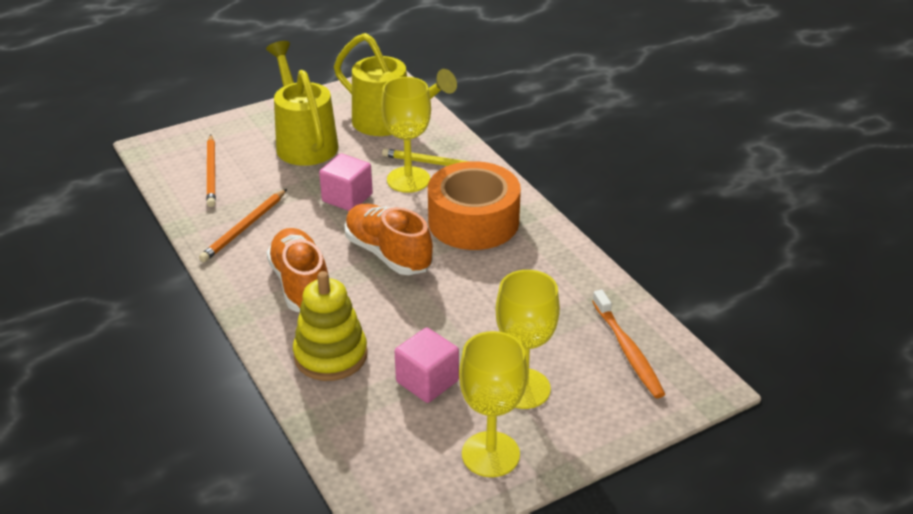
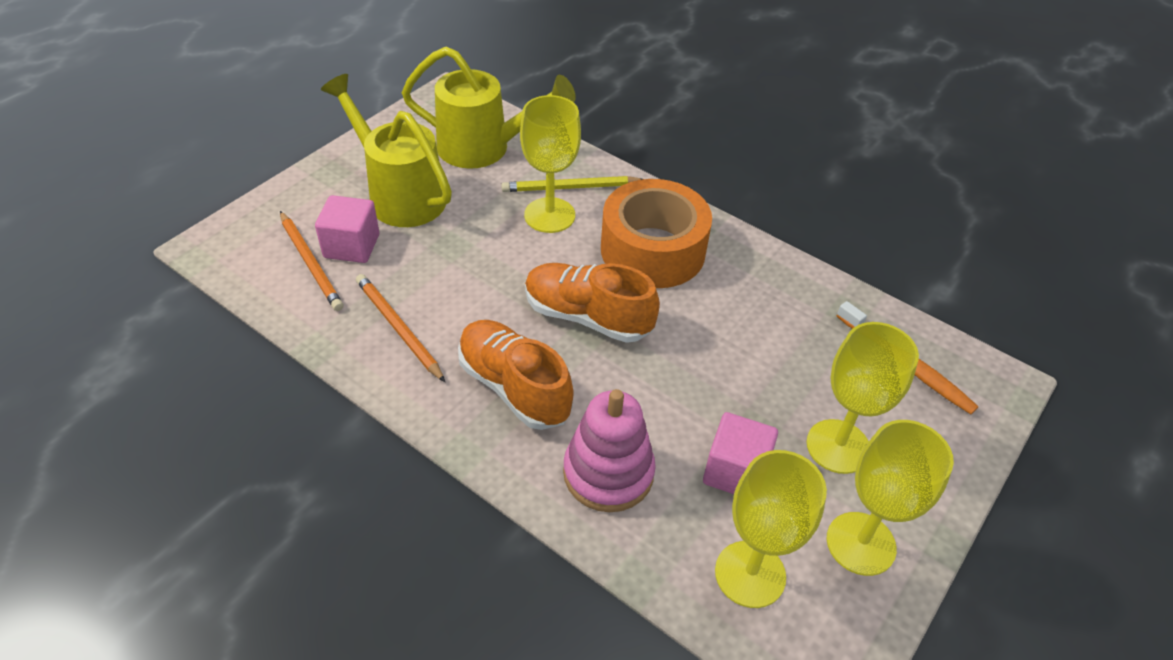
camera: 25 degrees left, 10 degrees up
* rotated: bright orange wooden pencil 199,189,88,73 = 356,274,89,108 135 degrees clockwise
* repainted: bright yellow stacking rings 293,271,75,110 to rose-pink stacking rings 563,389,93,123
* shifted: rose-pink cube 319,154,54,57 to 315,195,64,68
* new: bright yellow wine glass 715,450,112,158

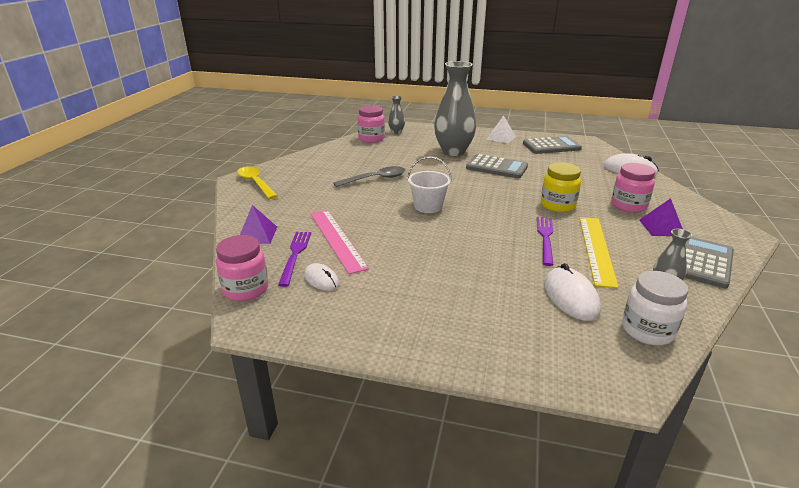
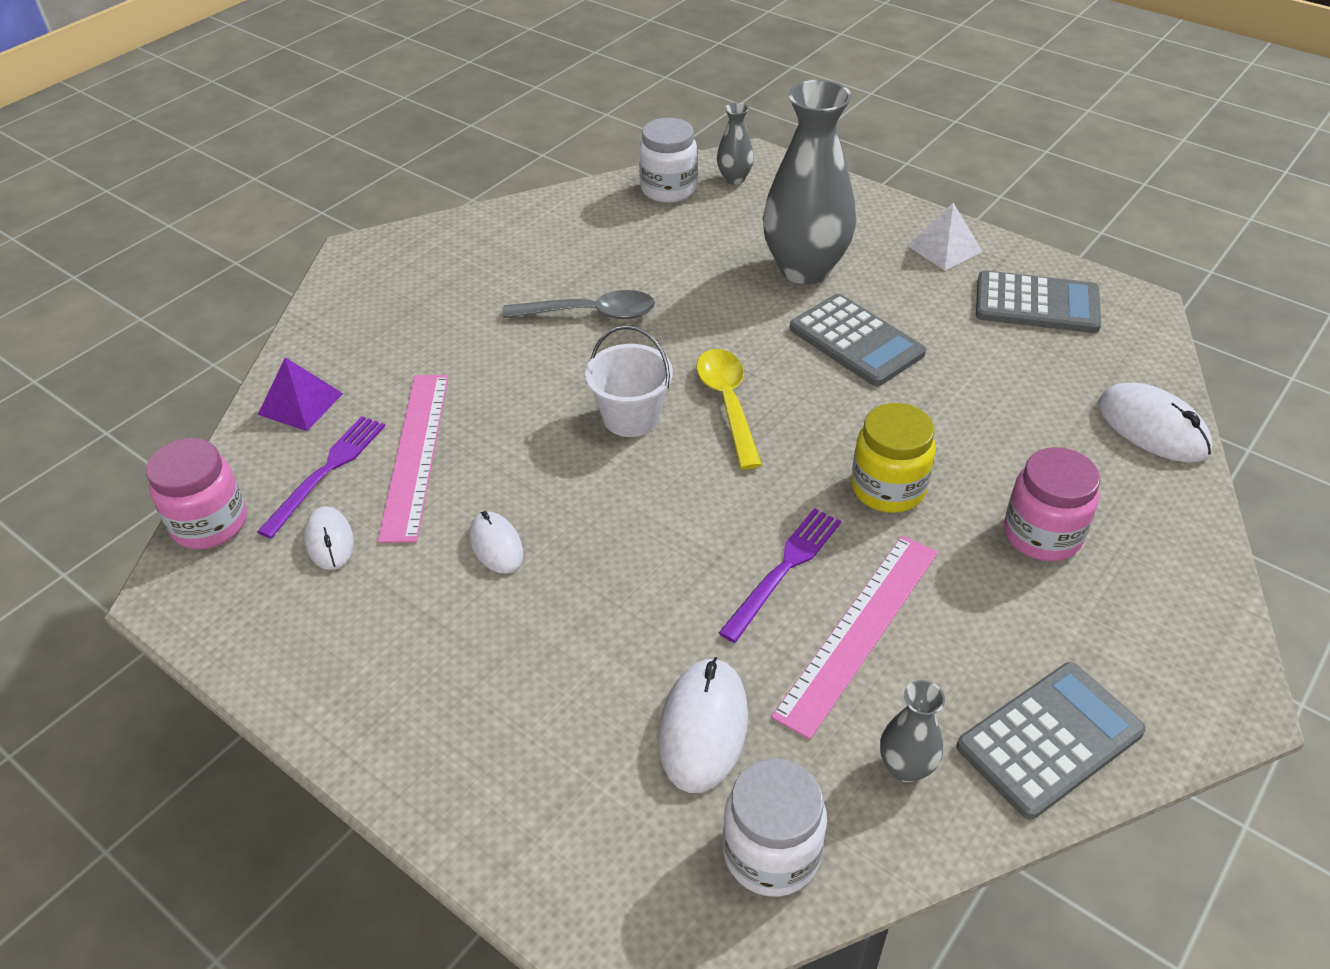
camera: 25 degrees right, 15 degrees up
* shifted: bright yellow teaspoon 237,166,41,33 to 696,349,66,121
* repainted: rose-pink preserve jar 358,105,27,38 to snow-white preserve jar 639,118,59,85
* repainted: bright yellow measuring stick 580,217,39,71 to rose-pink measuring stick 771,535,167,205
* gone: purple pyramid shape 640,198,43,38
* new: snow-white mouse 470,511,53,63

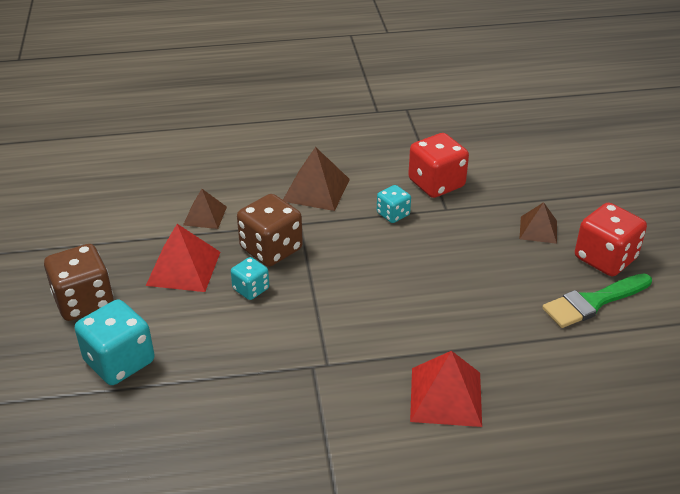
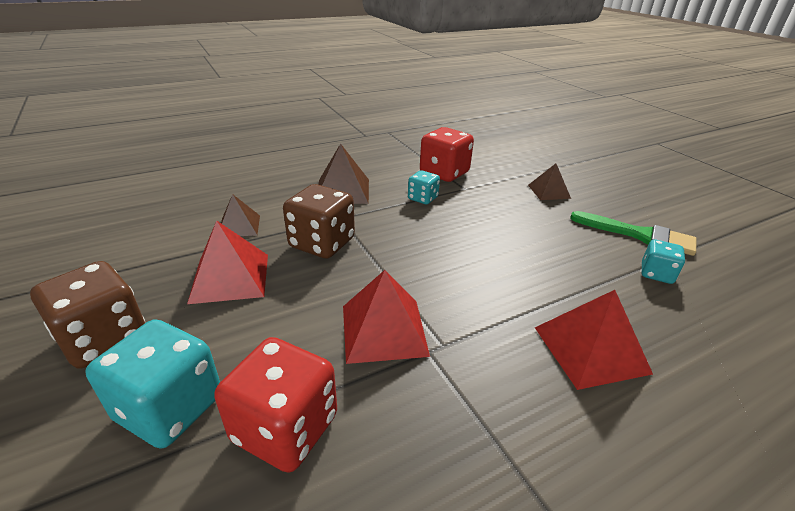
camera: 20 degrees left, 5 degrees down
* shifted: teal dice 231,257,38,43 to 642,240,43,44
* rotated: leaf-green paintbrush 542,273,110,55 = 570,211,126,45 105 degrees counterclockwise
* shifted: scarlet dice 575,202,72,74 to 214,337,123,136
* new: scarlet pyramid shape 343,270,87,94

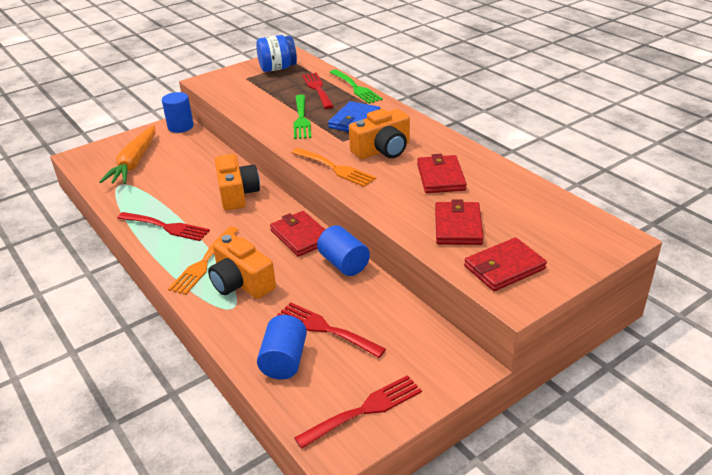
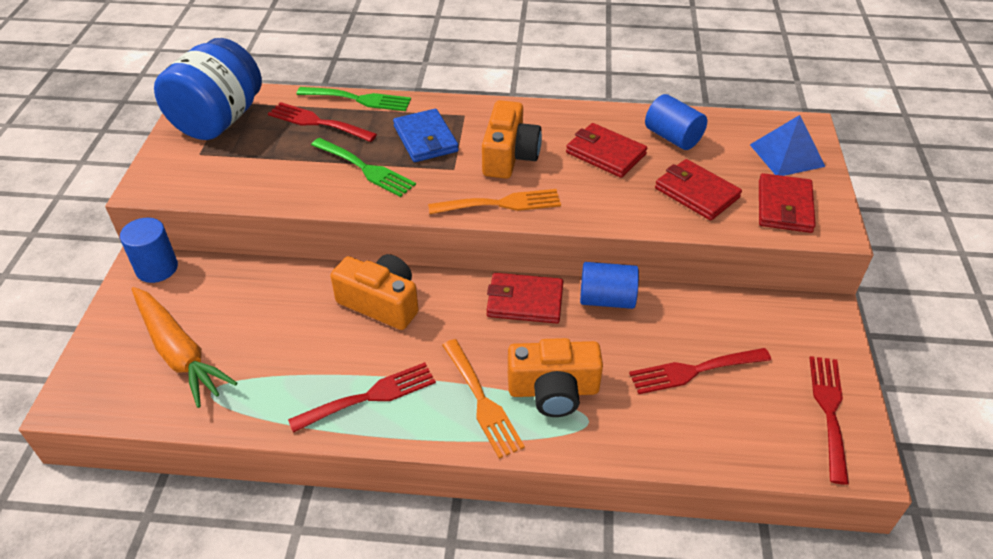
camera: 50 degrees left, 10 degrees up
* scaled: royal blue preserve jar 256,35,41,37 = 154,38,108,102 x1.54
* shifted: royal blue cylinder shape 257,315,50,65 to 645,94,62,56
* new: royal blue pyramid shape 750,115,75,61

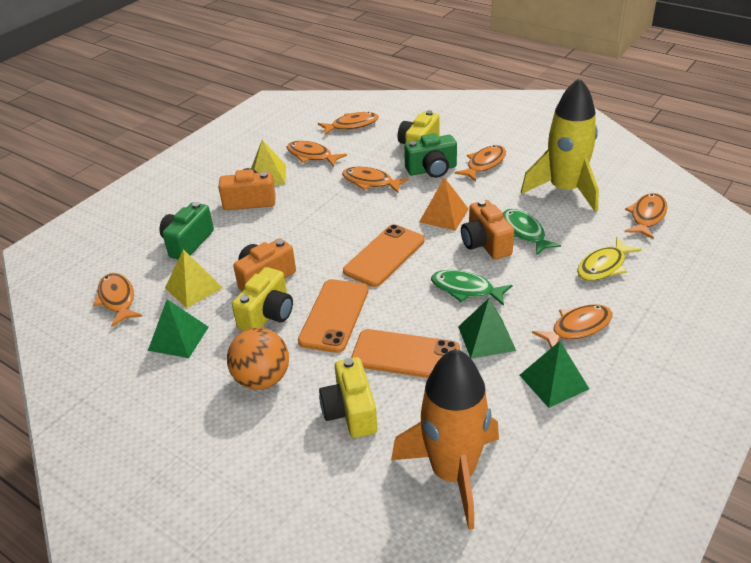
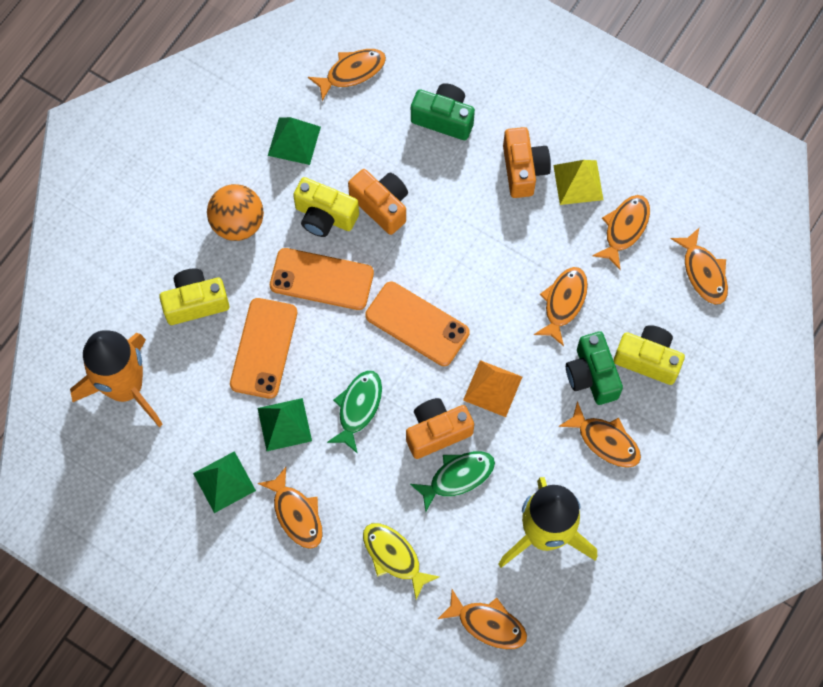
camera: 85 degrees right, 30 degrees up
* gone: bright yellow pyramid shape 165,249,58,59

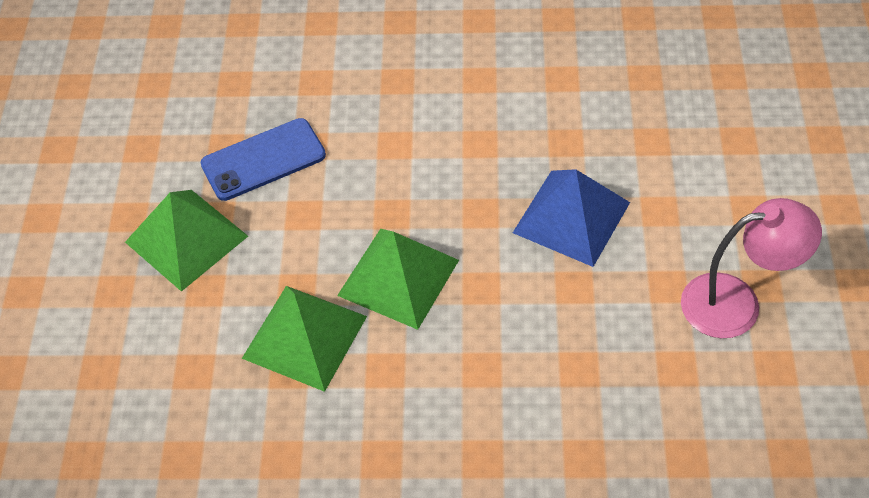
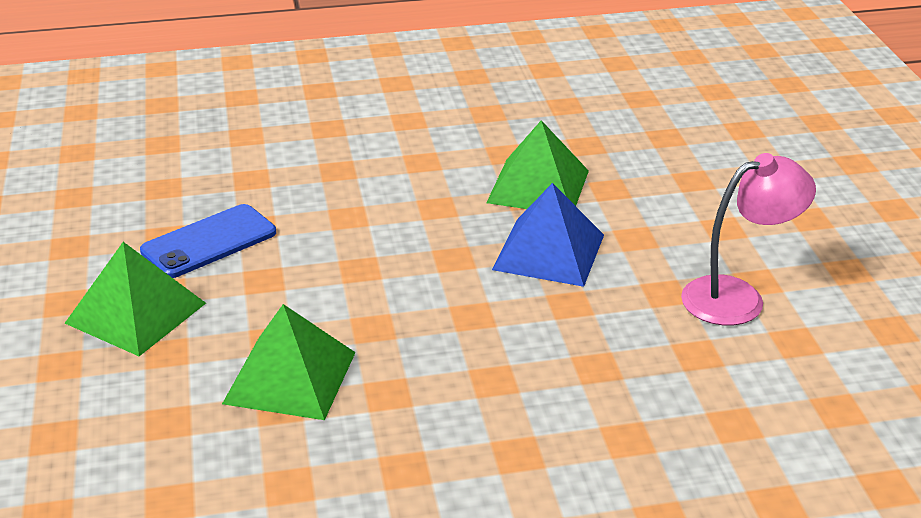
camera: 15 degrees left, 20 degrees down
* shifted: leaf-green pyramid shape 337,229,122,101 to 486,120,103,89

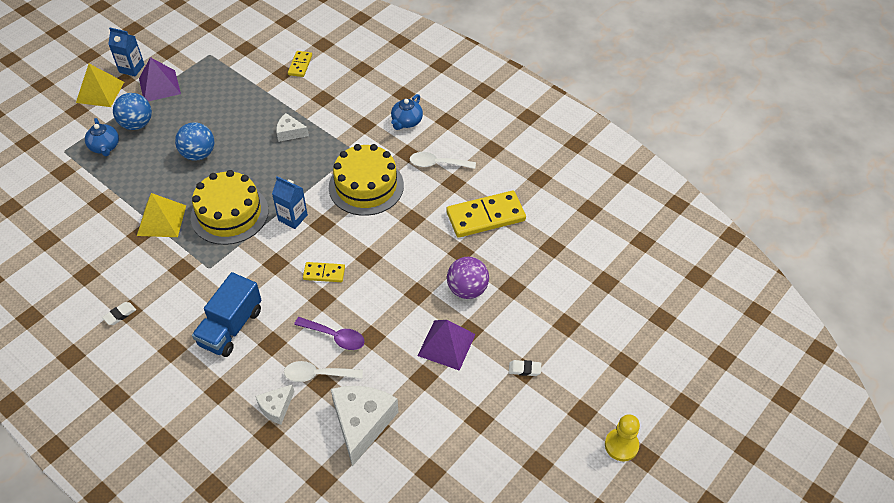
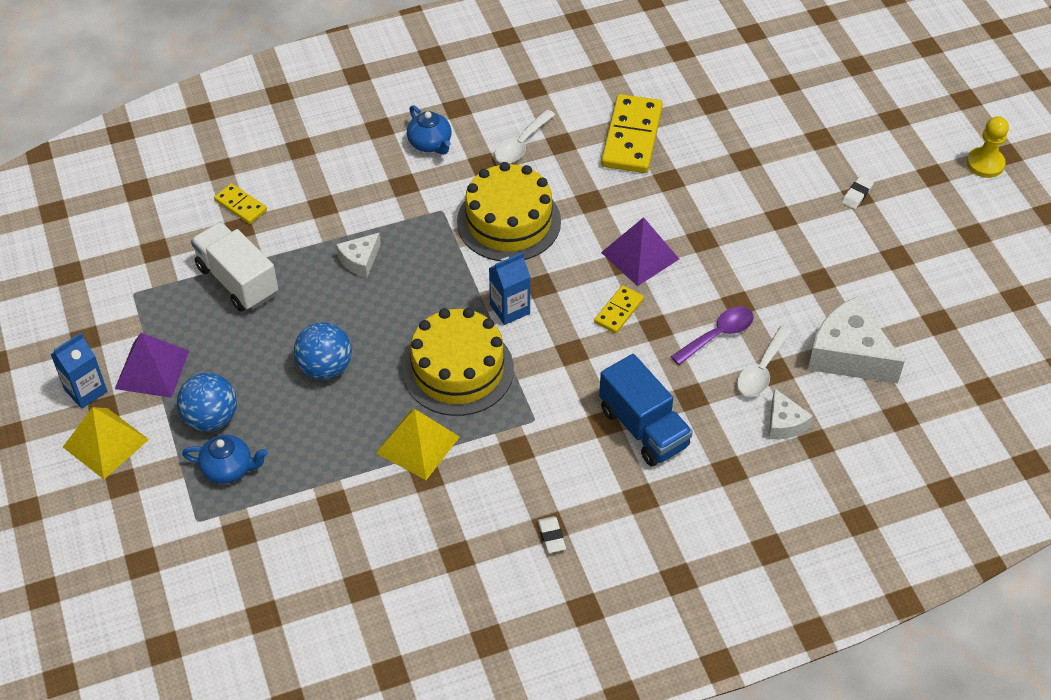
camera: 60 degrees left, 0 degrees up
* shifted: purple pyramid shape 417,320,59,51 to 601,217,78,69
* gone: purple ball 447,257,42,42
* new: snow-white toy truck 191,222,87,89

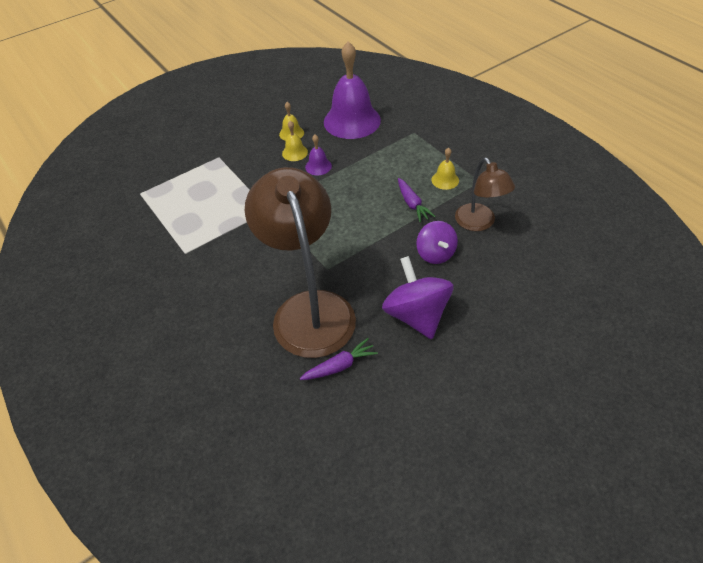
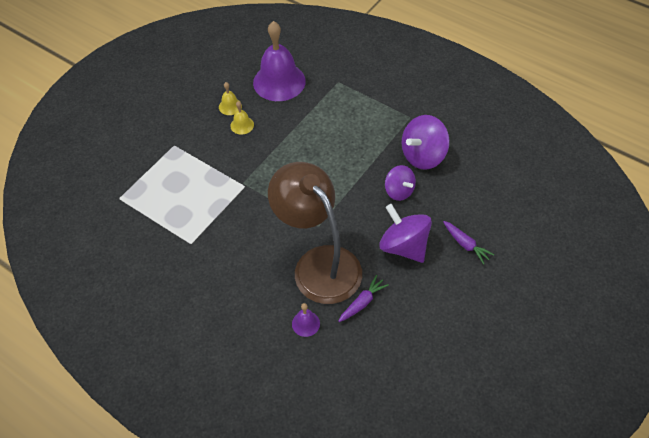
camera: 20 degrees left, 5 degrees up
* shifted: purple hand bell 305,135,27,40 to 292,303,28,34
* shifted: purple toy carrot 398,178,38,44 to 443,221,51,43
* gone: bright yellow hand bell 432,147,27,43
* swapped: brown desk lamp 455,158,60,73 to purple toy top 401,115,49,55

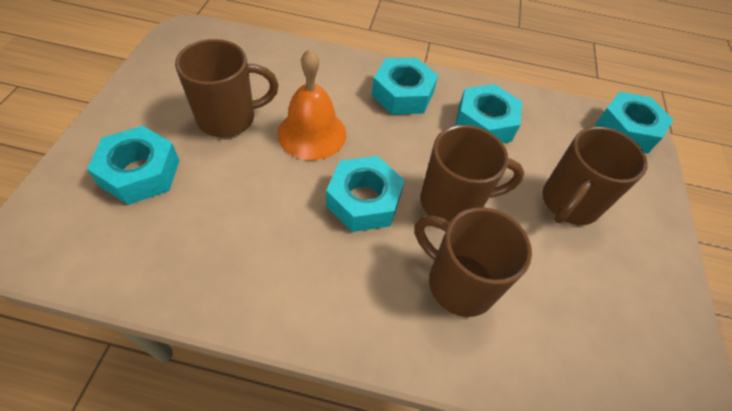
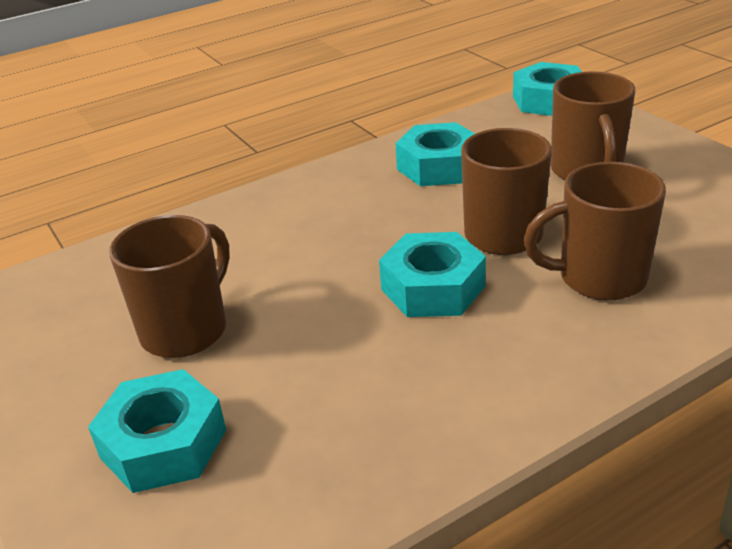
camera: 35 degrees left, 20 degrees down
* gone: bright orange hand bell 277,49,69,111
* gone: teal hexagon nut 372,58,66,57

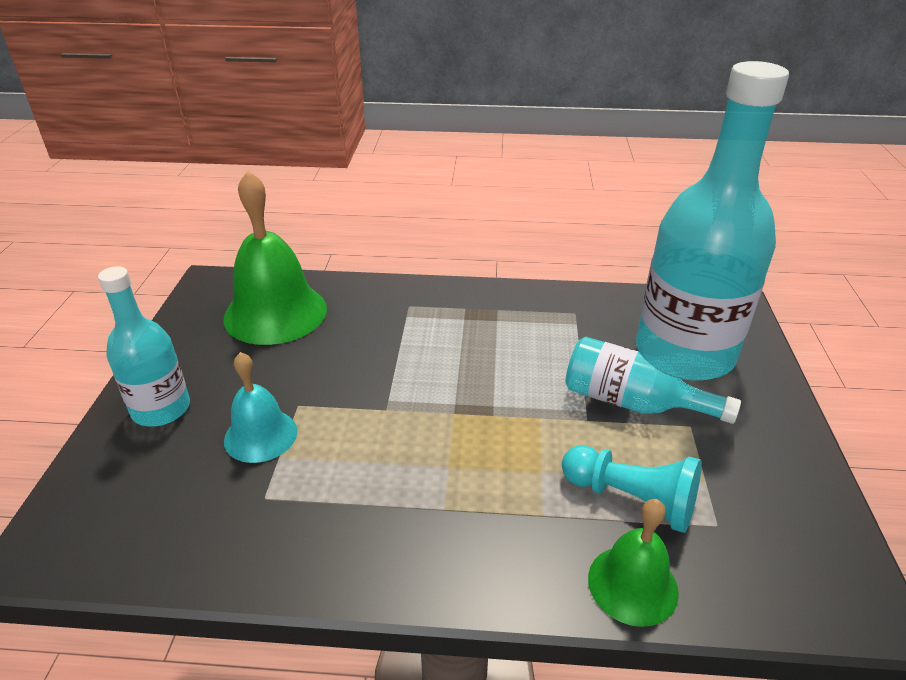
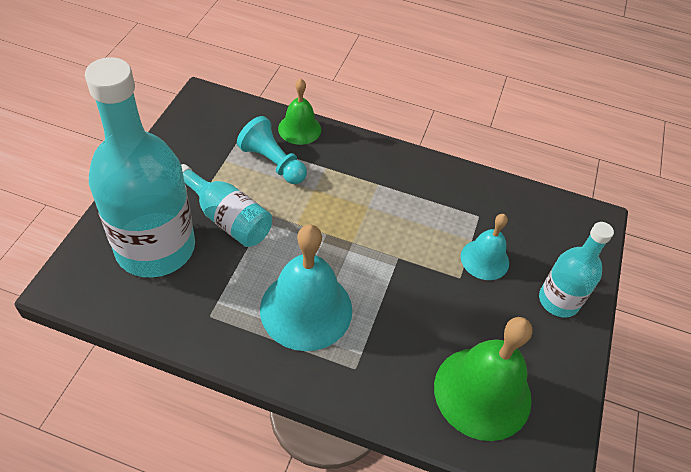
camera: 170 degrees left, 15 degrees up
* new: teal hand bell 260,225,92,126

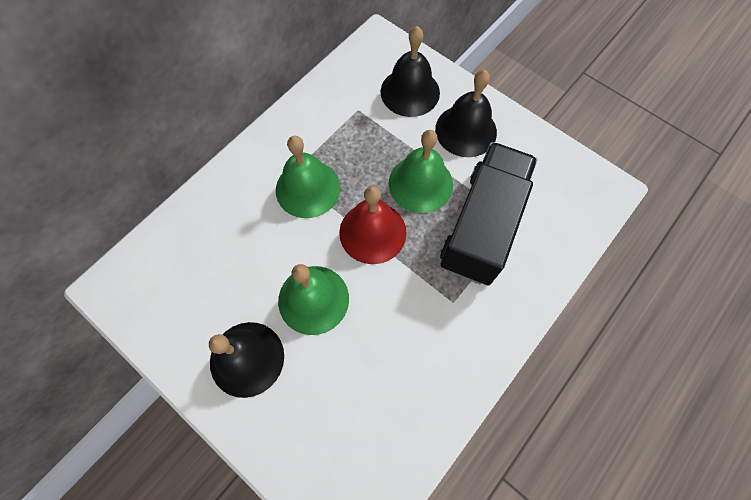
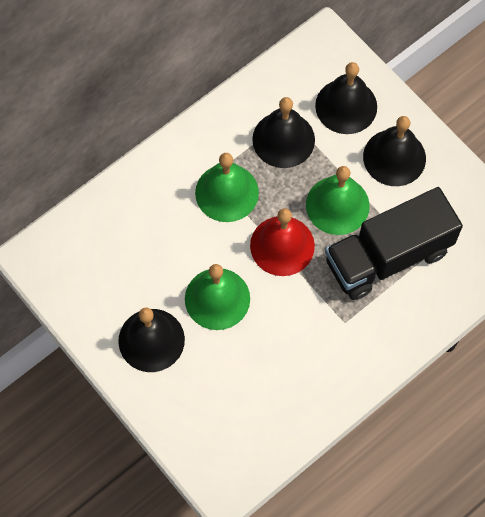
camera: 10 degrees right, 0 degrees up
* rotated: jet-black toy truck 440,142,97,144 = 325,187,138,113 150 degrees counterclockwise
* new: jet-black hand bell 252,97,63,71

